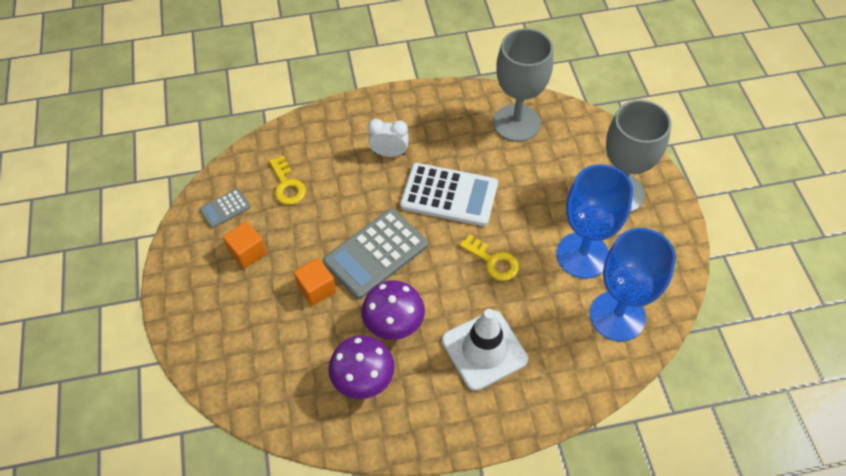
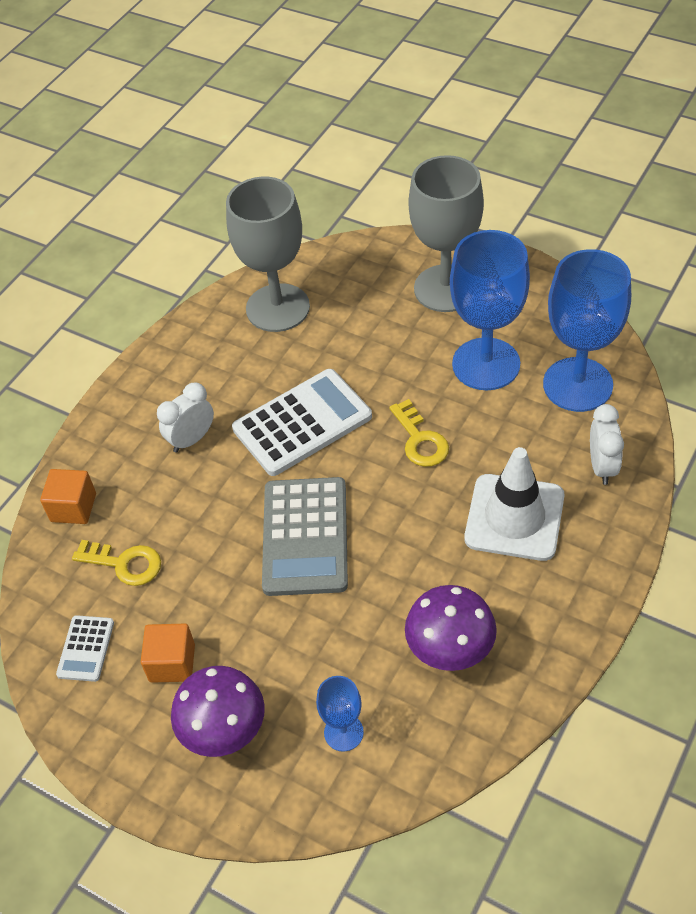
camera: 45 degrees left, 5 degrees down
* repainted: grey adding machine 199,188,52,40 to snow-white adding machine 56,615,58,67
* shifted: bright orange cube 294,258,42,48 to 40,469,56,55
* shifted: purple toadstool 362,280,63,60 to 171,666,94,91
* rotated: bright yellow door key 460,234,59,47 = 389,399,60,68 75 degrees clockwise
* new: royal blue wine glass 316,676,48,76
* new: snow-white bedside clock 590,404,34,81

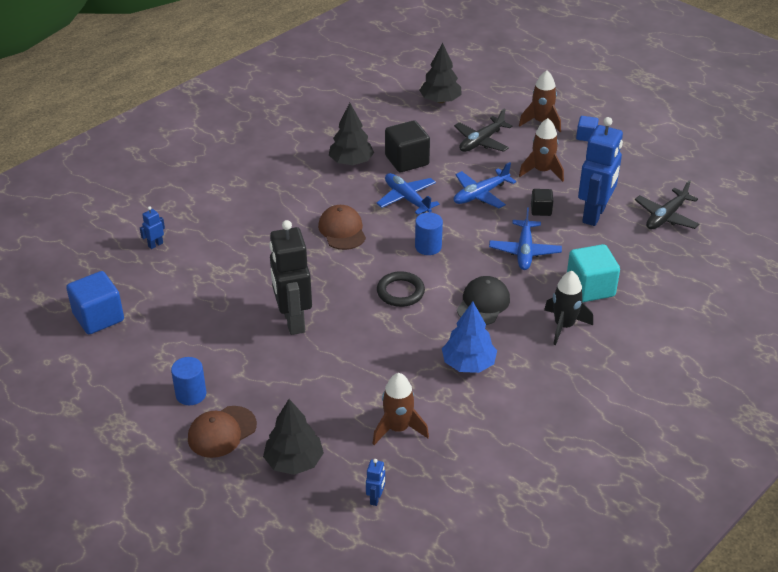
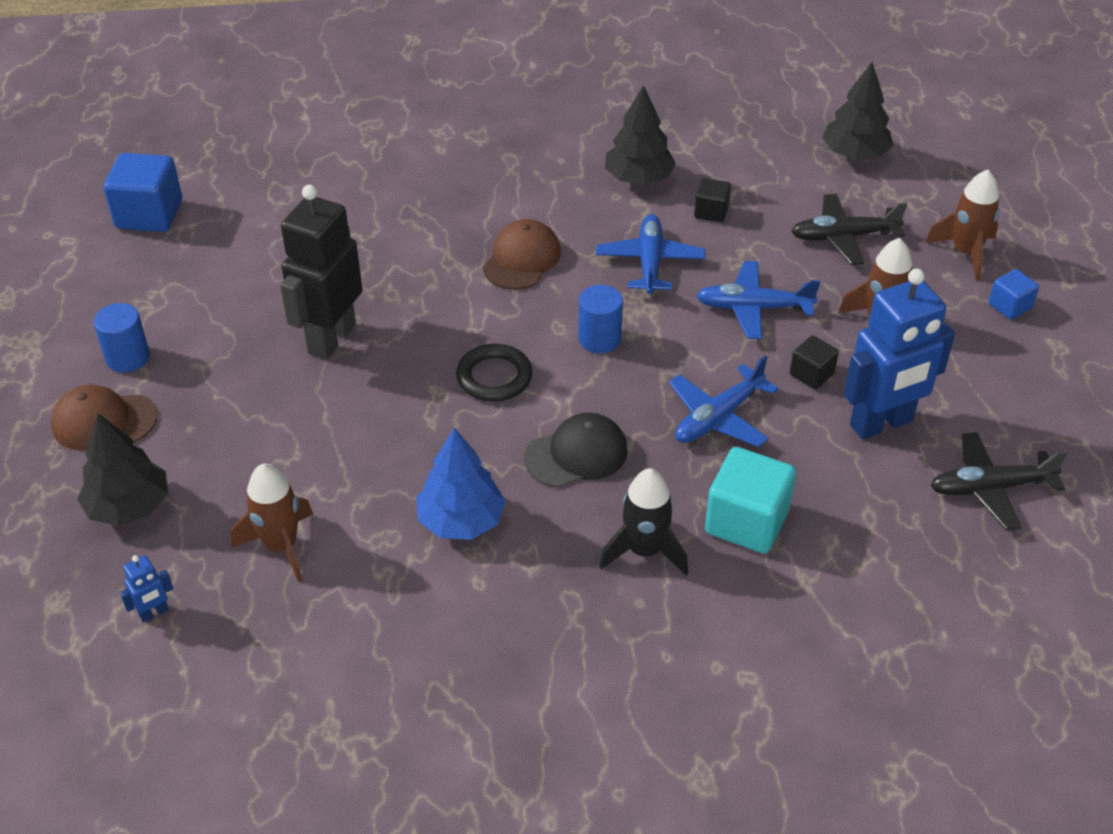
camera: 40 degrees right, 5 degrees up
* gone: royal blue robot 140,206,25,43
* scaled: jet-black cube 385,120,45,52 = 694,178,37,44 x0.54

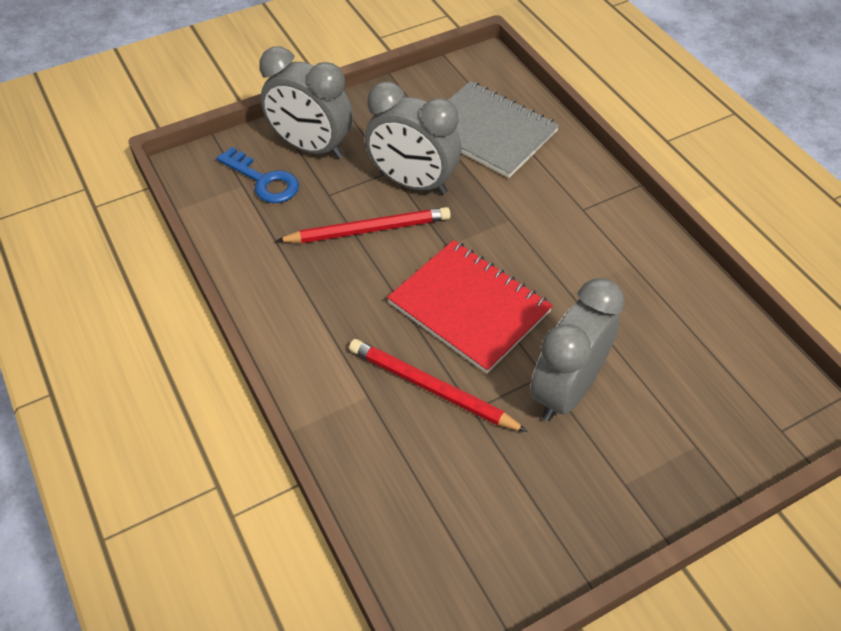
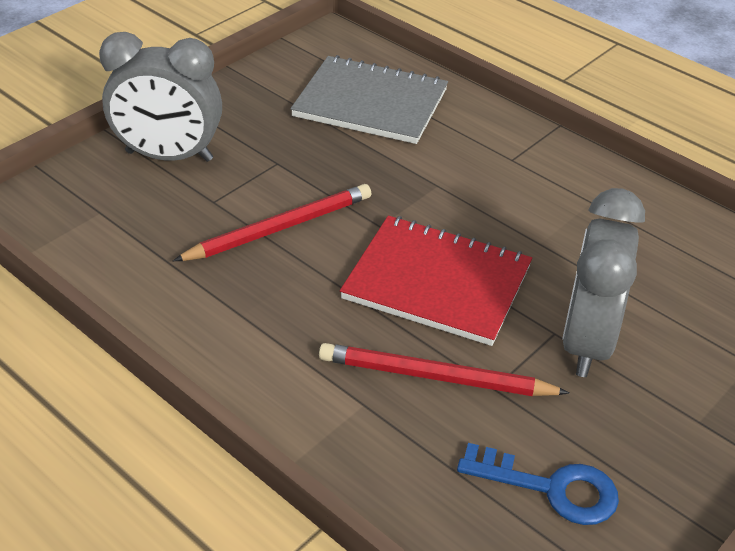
camera: 20 degrees left, 10 degrees down
* shifted: royal blue door key 216,147,83,56 to 457,443,162,82
* gone: grey bedside clock 365,82,96,113

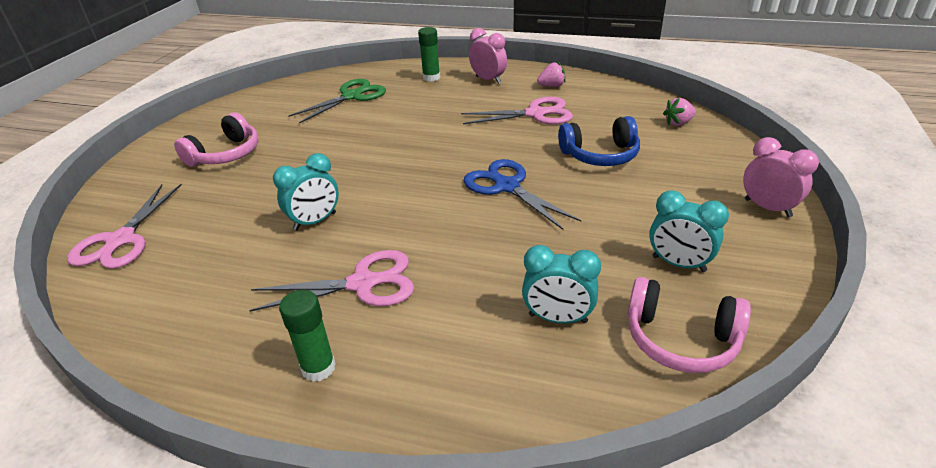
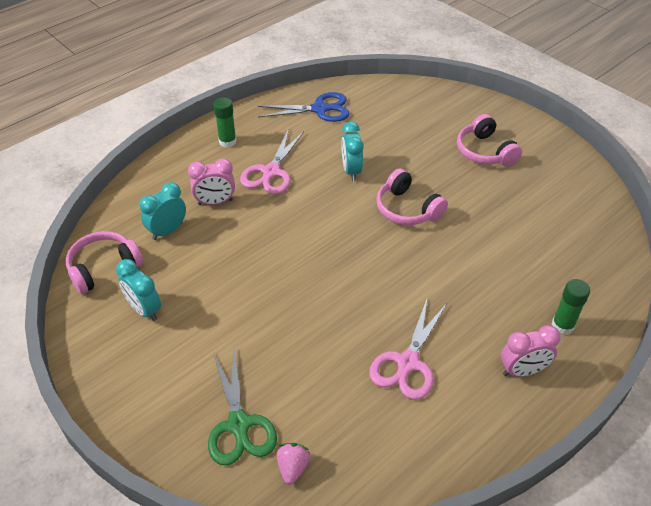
camera: 120 degrees right, 10 degrees up
* gone: rose-pink shears 67,184,115,85
* shifted: leaf-green shears 288,79,98,44 to 208,349,69,116
* shifted: royal blue shears 464,159,117,71 to 257,92,93,30
* gone: rose-pink toy strawberry 537,62,29,25
* gone: royal blue over-ear headphones 558,116,82,50
* rotated: teal bedside clock 649,191,80,81 = 116,259,45,62 105 degrees counterclockwise
* shifted: rose-pink bedside clock 743,137,76,81 to 188,158,47,47
* new: rose-pink over-ear headphones 376,168,72,57

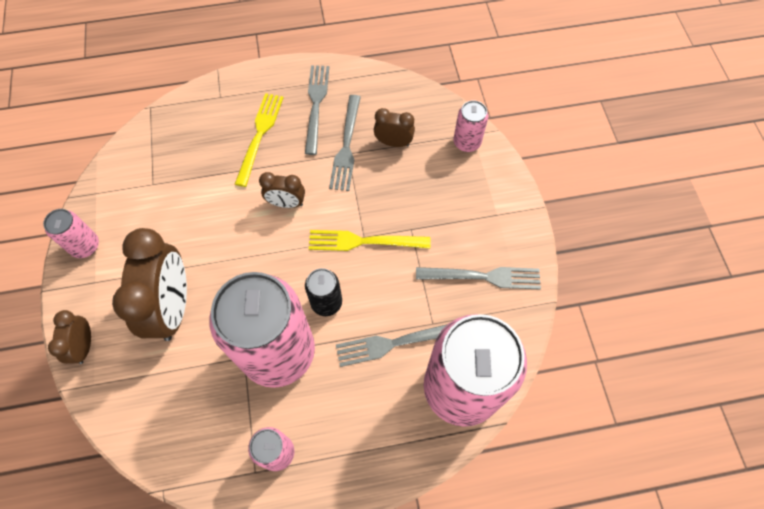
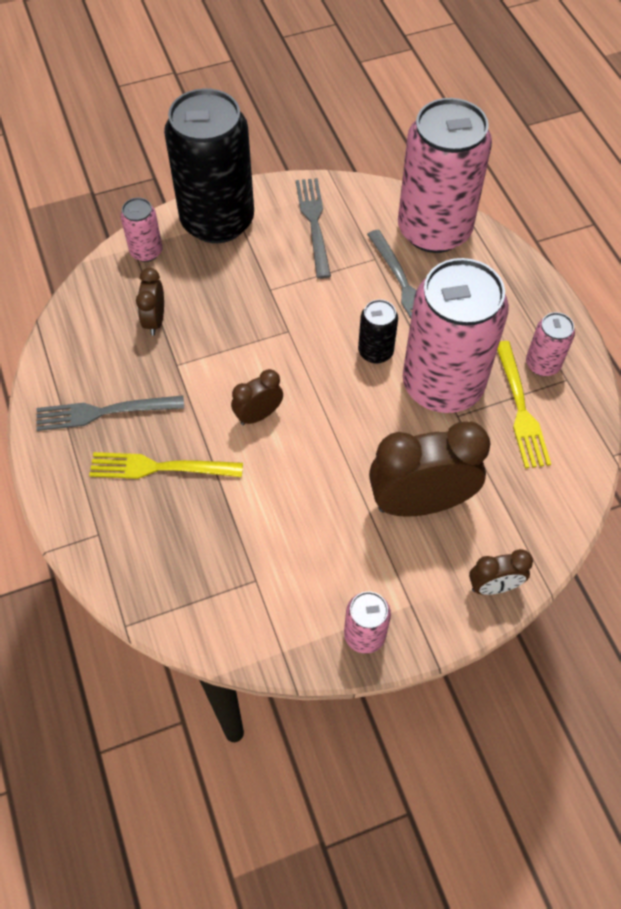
camera: 100 degrees left, 5 degrees down
* rotated: brown bedside clock 259,172,46,36 = 231,369,52,56 120 degrees counterclockwise
* shifted: bright yellow dinner fork 309,230,121,21 to 497,341,54,127
* gone: grey dinner fork 329,95,32,96
* new: jet-black can 164,88,90,155

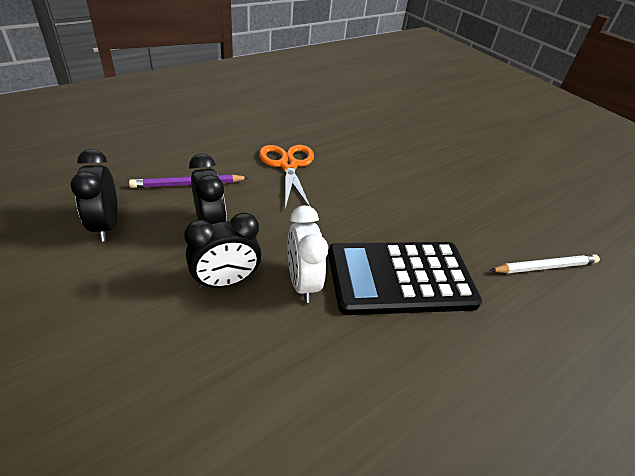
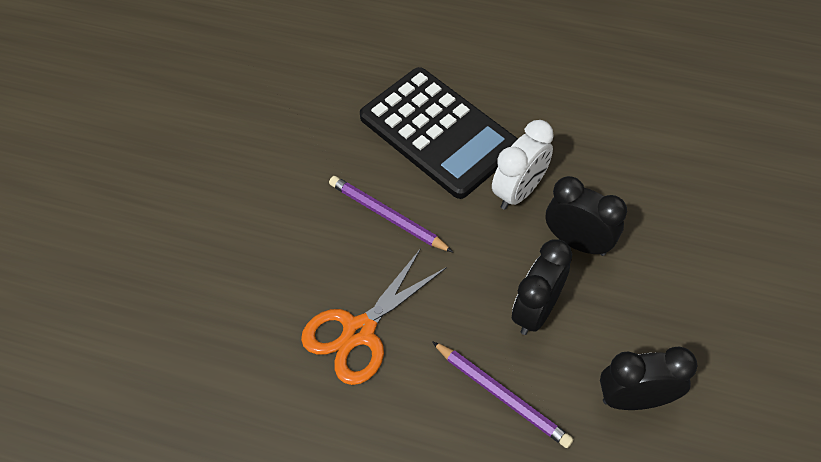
camera: 120 degrees left, 15 degrees up
* rotated: jet-black bedside clock 70,149,48,92 = 600,347,98,63 135 degrees counterclockwise
* gone: snow-white wooden pencil 490,254,110,19
* new: purple wooden pencil 329,176,124,76

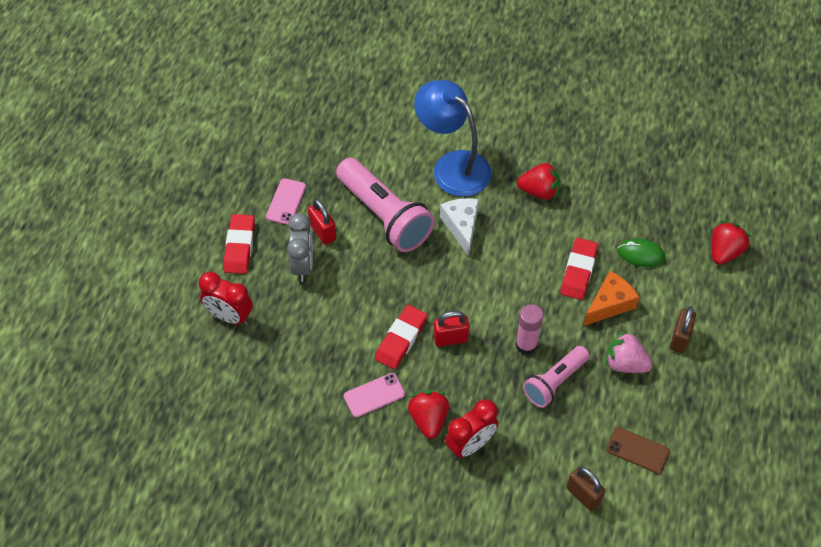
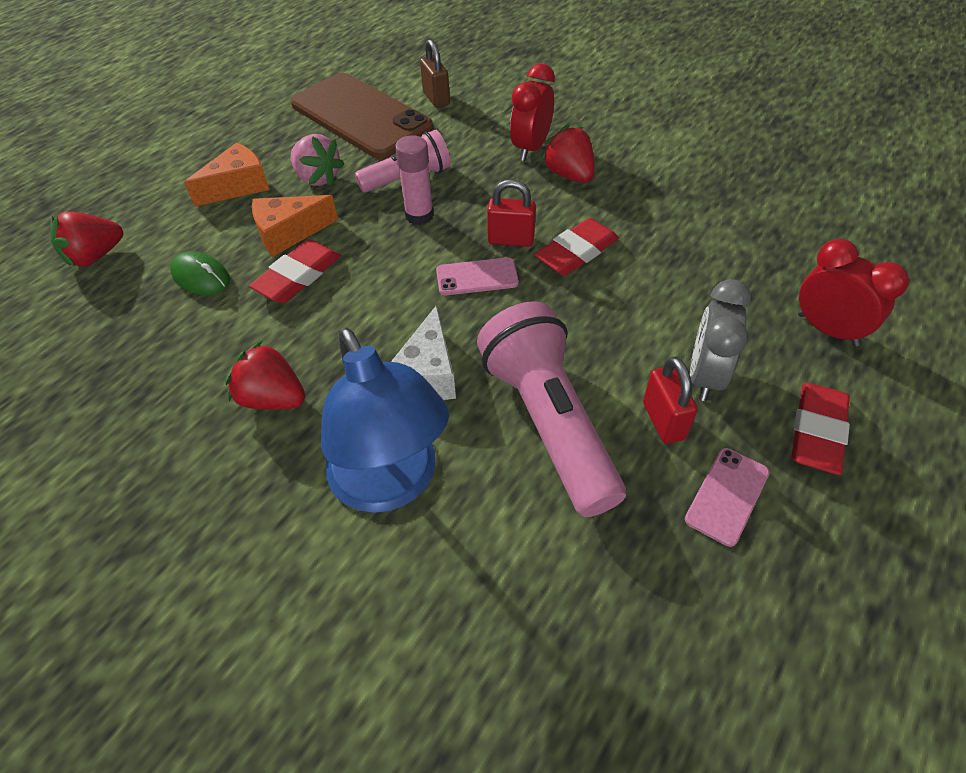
camera: 160 degrees left, 5 degrees down
* shifted: rose-pink mobile phone 344,373,61,45 to 436,257,83,38
* rotated: scarlet toy strawberry 408,390,41,49 = 541,125,54,58 135 degrees clockwise
* rotated: scarlet bedside clock 445,399,53,59 = 510,63,45,98 45 degrees counterclockwise
* scaled: brown mobile phone 606,427,64,47 = 291,73,142,86 x2.31
* swapped: brown small lock 670,306,26,47 to bright orange cheese 184,142,85,64

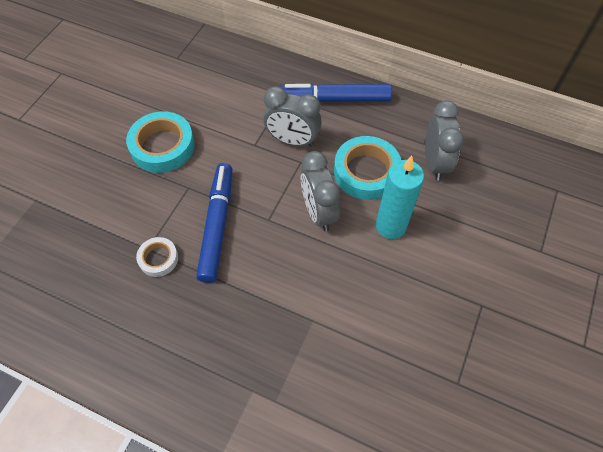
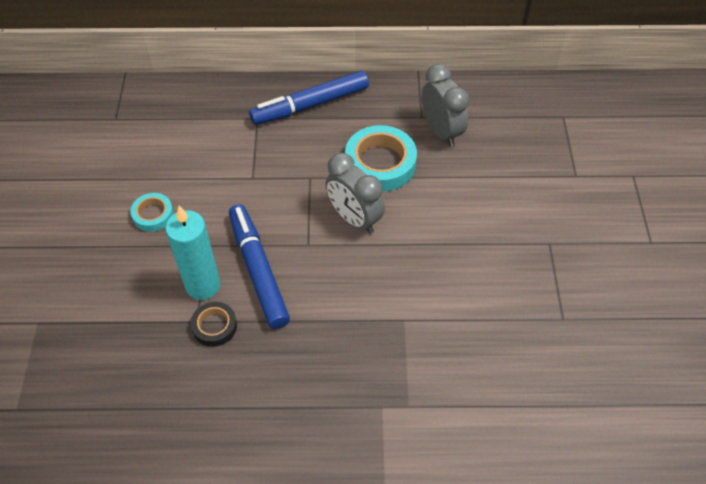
camera: 25 degrees left, 5 degrees down
* scaled: teal sticky tape 126,111,69,62 = 131,193,43,39 x0.55
* repainted: snow-white sticky tape 136,237,42,40 to jet-black sticky tape 191,302,46,45
* gone: grey bedside clock 264,86,58,61
* shifted: teal pillar candle 376,156,48,83 to 165,206,55,94

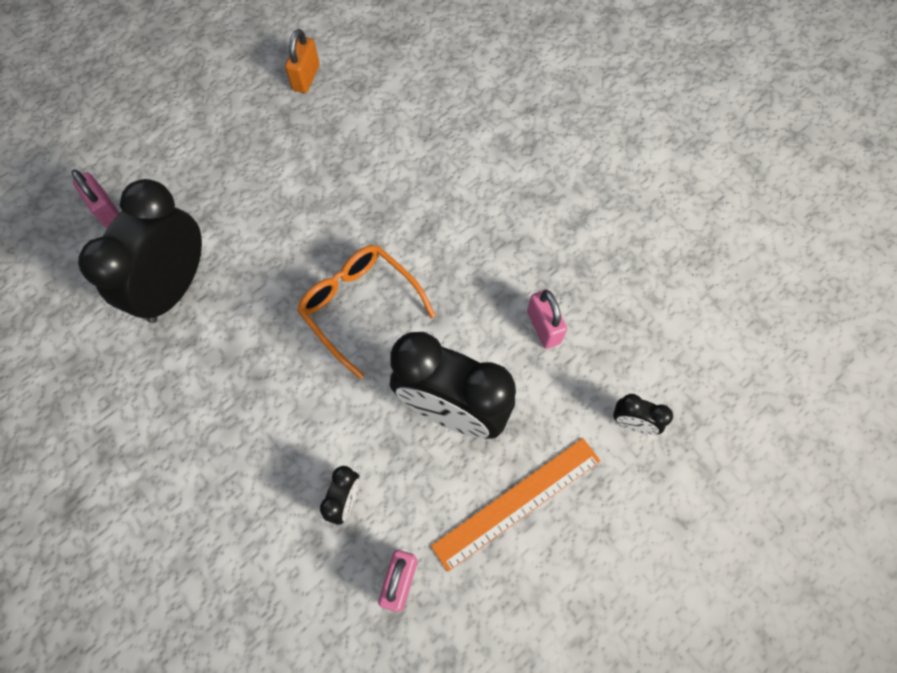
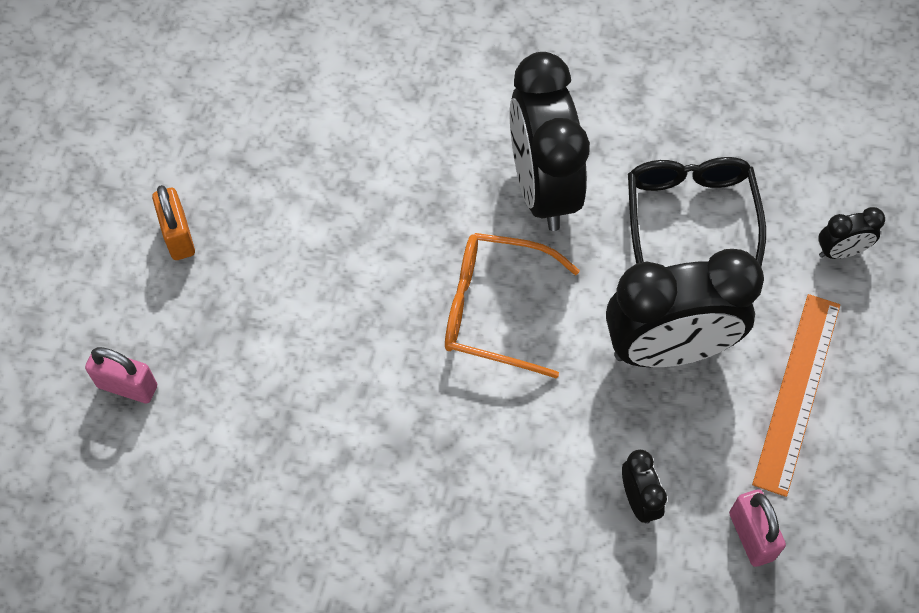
camera: 35 degrees left, 5 degrees down
* shifted: jet-black bedside clock 78,179,124,144 to 510,52,80,179
* shifted: bright orange small lock 285,29,35,64 to 152,185,43,75
* swapped: rose-pink small lock 527,289,40,60 to jet-black eyeglasses 628,157,138,110

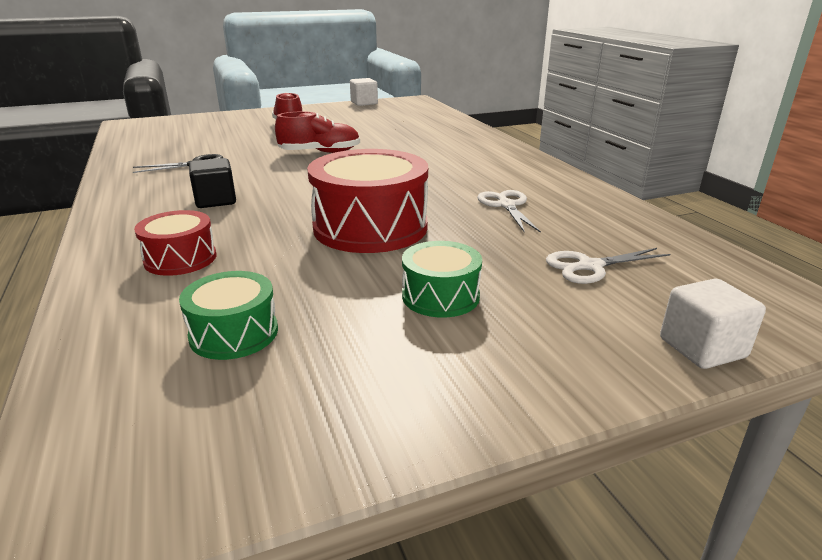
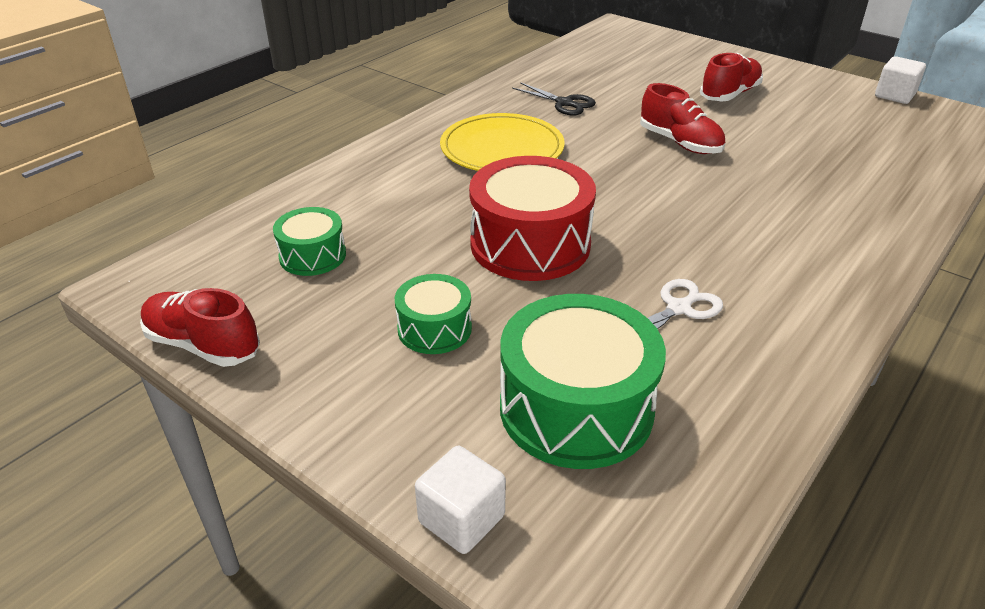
camera: 60 degrees right, 10 degrees up
* gone: scarlet toy drum 134,210,82,66
* swapped: jet-black cube 189,158,47,50 to bright yellow dinner plate 440,113,125,58
* swapped: snow-white shears 546,248,124,36 to leaf-green toy drum 500,294,166,175
* new: scarlet shoe 140,288,120,79

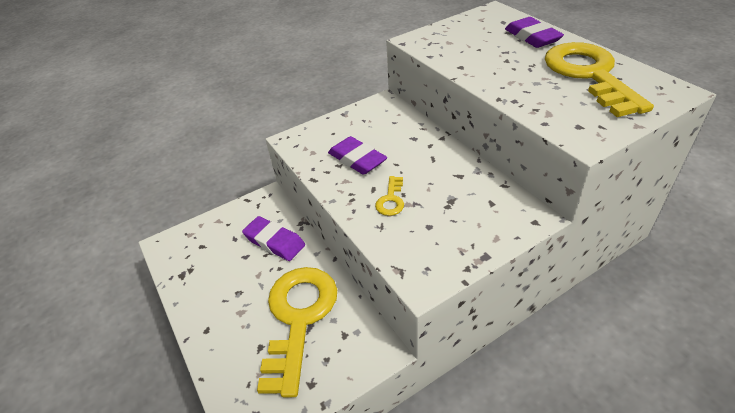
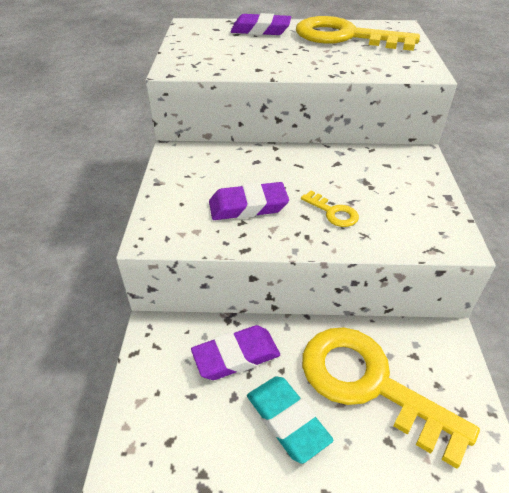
camera: 60 degrees left, 0 degrees up
* new: teal pencil eraser 247,377,86,87

